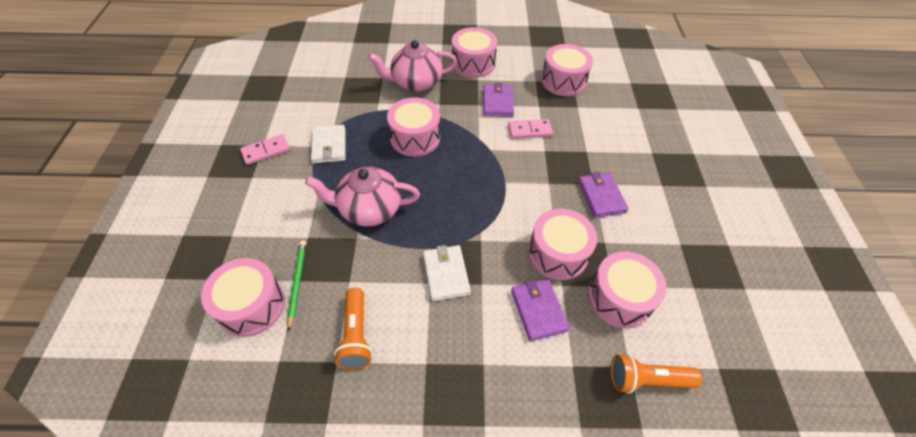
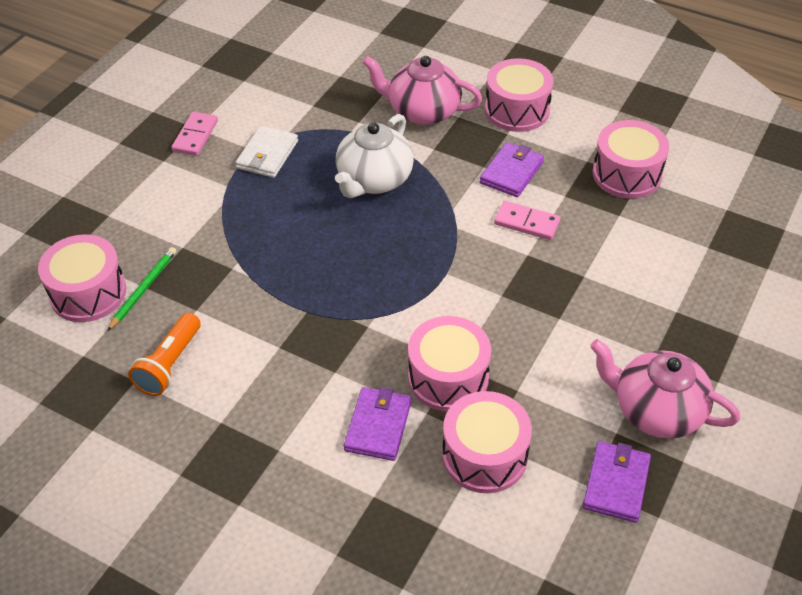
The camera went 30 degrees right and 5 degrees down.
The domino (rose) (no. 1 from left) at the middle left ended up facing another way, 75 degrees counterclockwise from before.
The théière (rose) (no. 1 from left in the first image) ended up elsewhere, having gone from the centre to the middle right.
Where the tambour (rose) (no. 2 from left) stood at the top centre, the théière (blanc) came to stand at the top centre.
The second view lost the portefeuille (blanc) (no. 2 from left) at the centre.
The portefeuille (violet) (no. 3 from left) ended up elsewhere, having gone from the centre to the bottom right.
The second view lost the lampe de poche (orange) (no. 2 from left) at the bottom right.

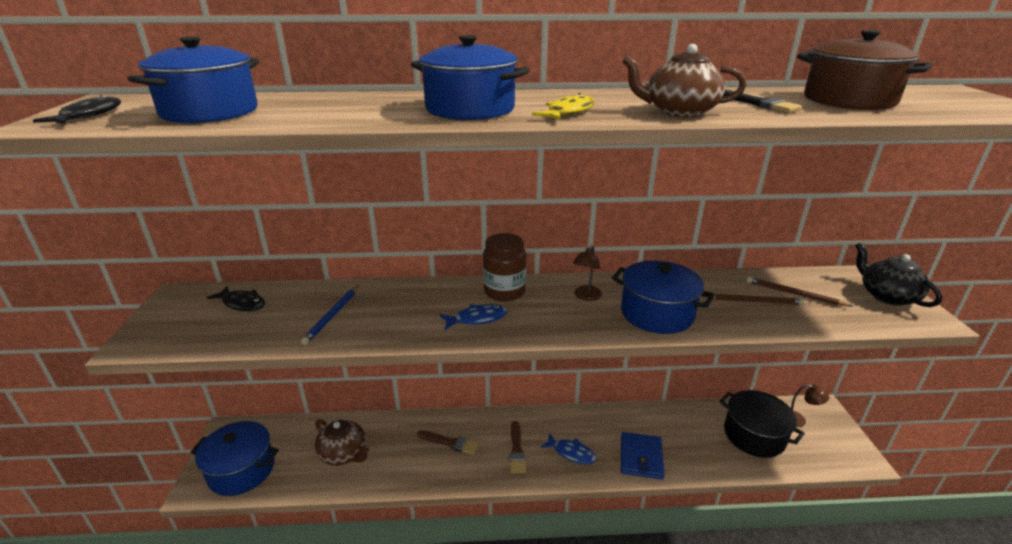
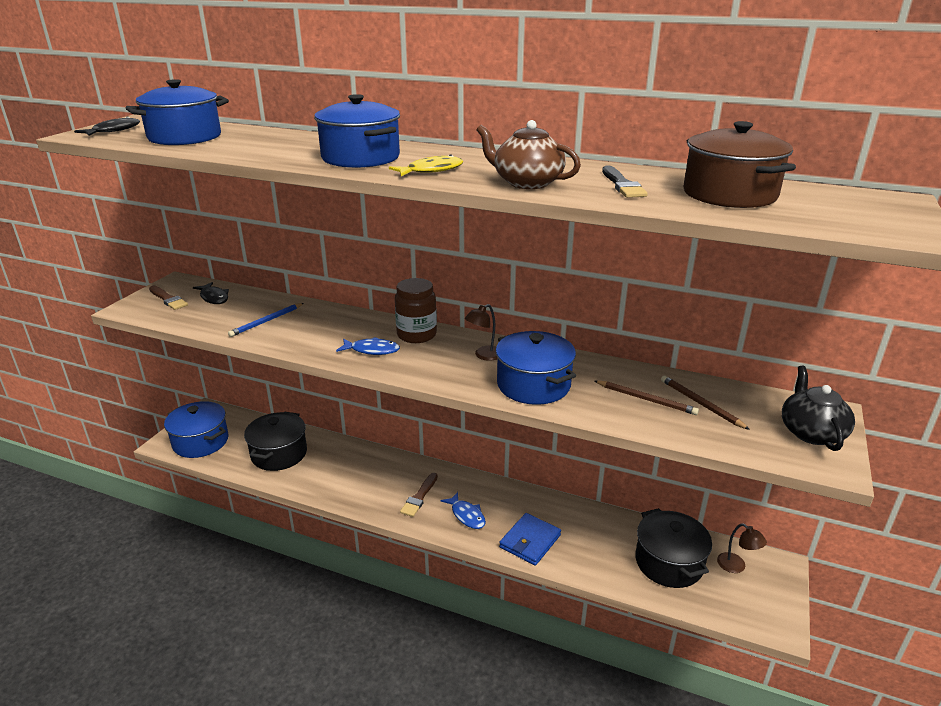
The camera went 25 degrees right and 0 degrees up.
Where the théière (marron) (no. 1 from left) stood at the bottom centre, the marmite (noir) (no. 1 from left) came to stand at the middle left.
The pinceau (marron) (no. 1 from left) ended up elsewhere, having gone from the bottom centre to the middle left.

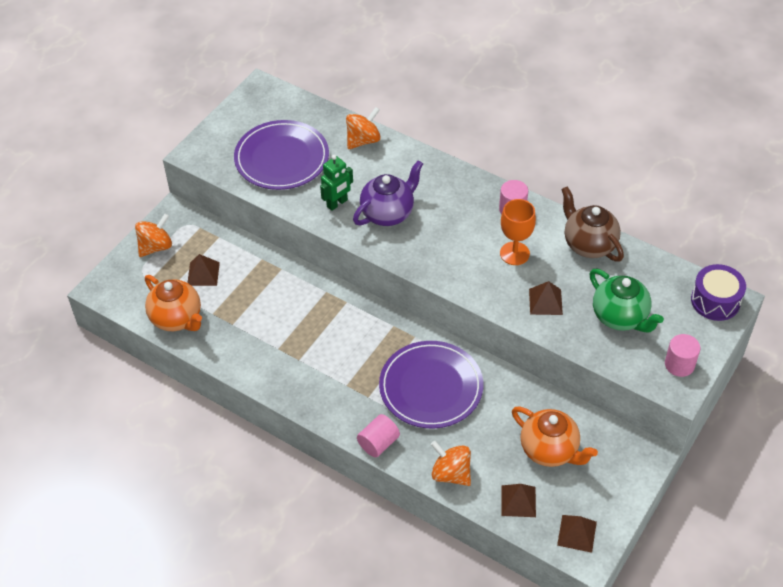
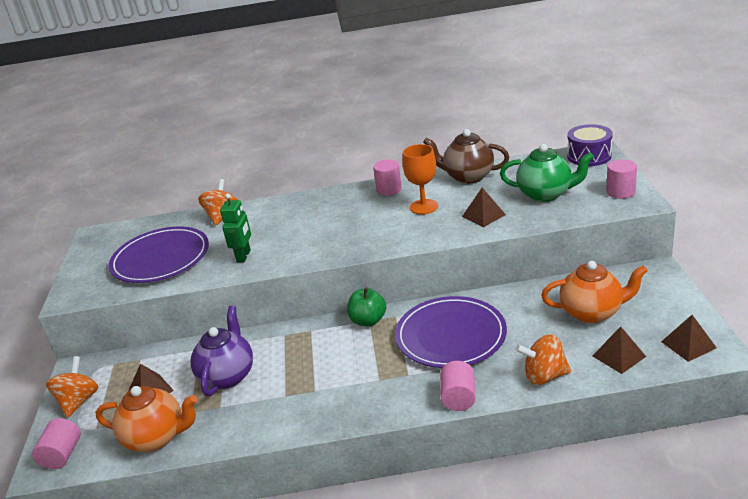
The camera went 35 degrees left and 20 degrees down.
The théière (violet) ended up elsewhere, having gone from the top centre to the bottom left.
The second view gained the cylindre (rose) (no. 1 from left) at the bottom left.
The second view gained the pomme (vert) at the centre.

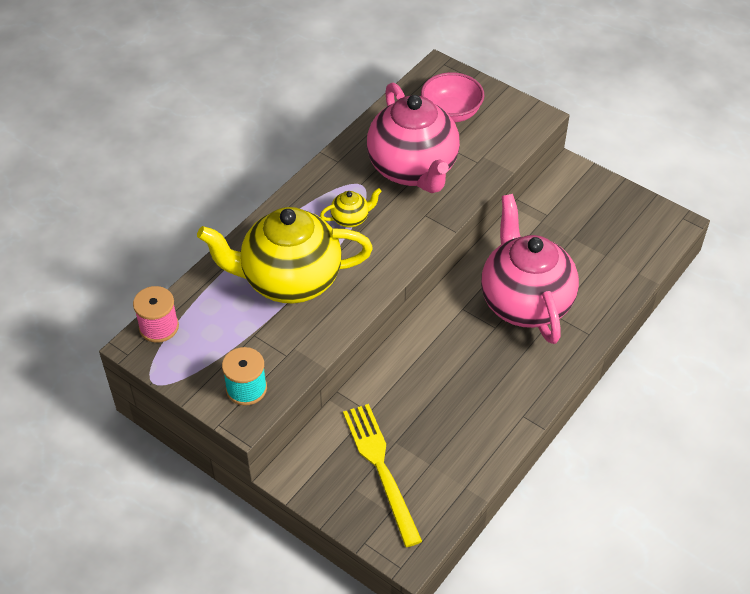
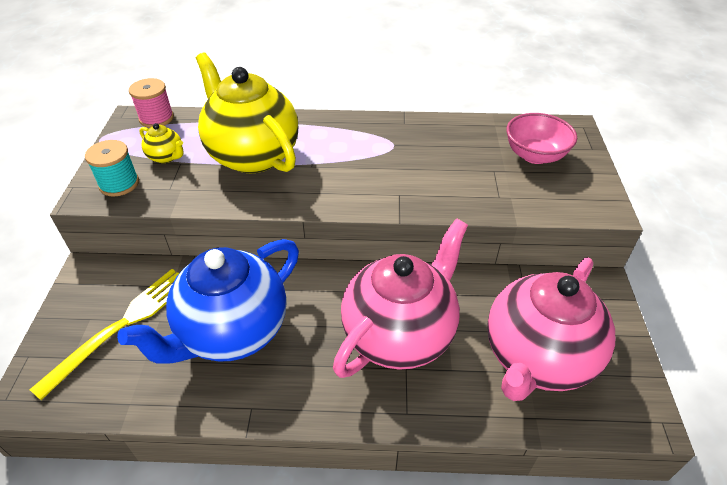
The camera went 55 degrees right and 5 degrees down.
The théière (jaune) (no. 2 from left in the first image) ended up elsewhere, having gone from the centre to the top left.
The théière (rose) (no. 1 from left in the first image) ended up elsewhere, having gone from the top centre to the bottom right.
The second view gained the théière (bleu) at the middle left.

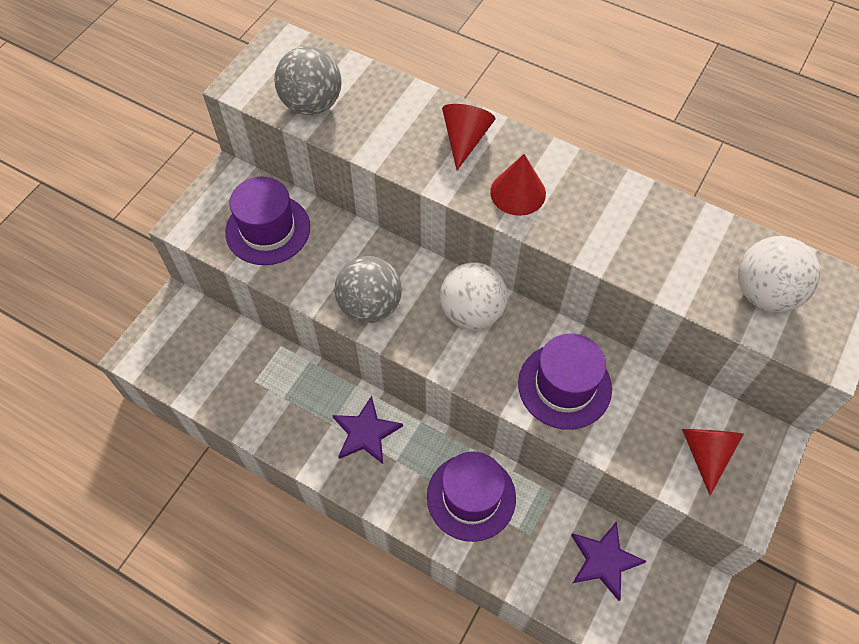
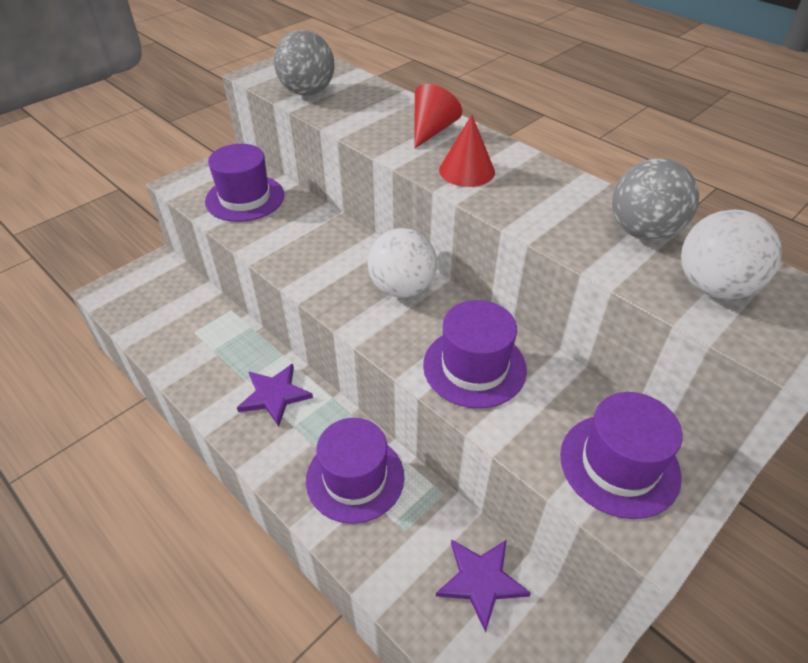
The camera went 15 degrees right and 15 degrees down.
The balle (gris) (no. 2 from left) ended up elsewhere, having gone from the centre to the top right.
Where the cône (rouge) (no. 3 from left) stood at the bottom right, the chapeau (violet) (no. 4 from left) came to stand at the bottom right.

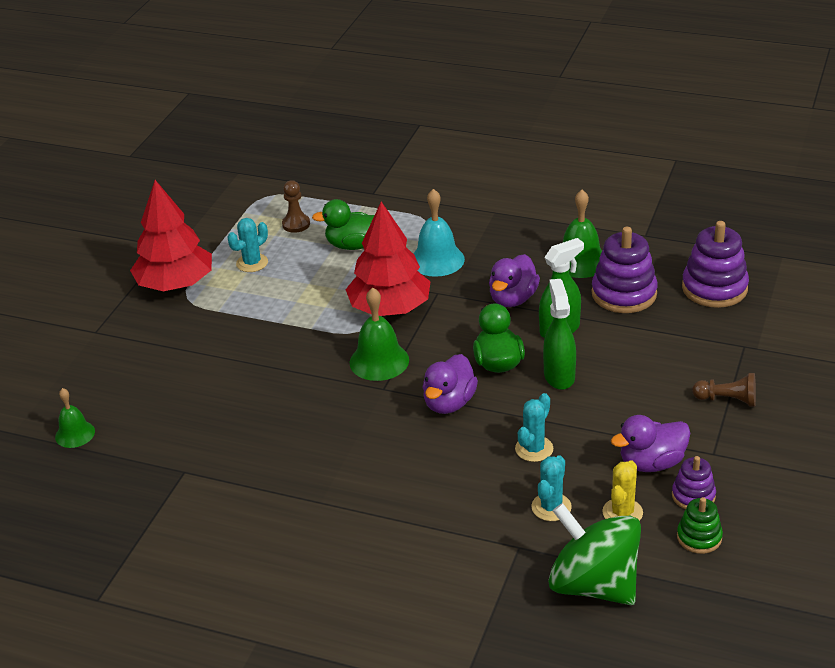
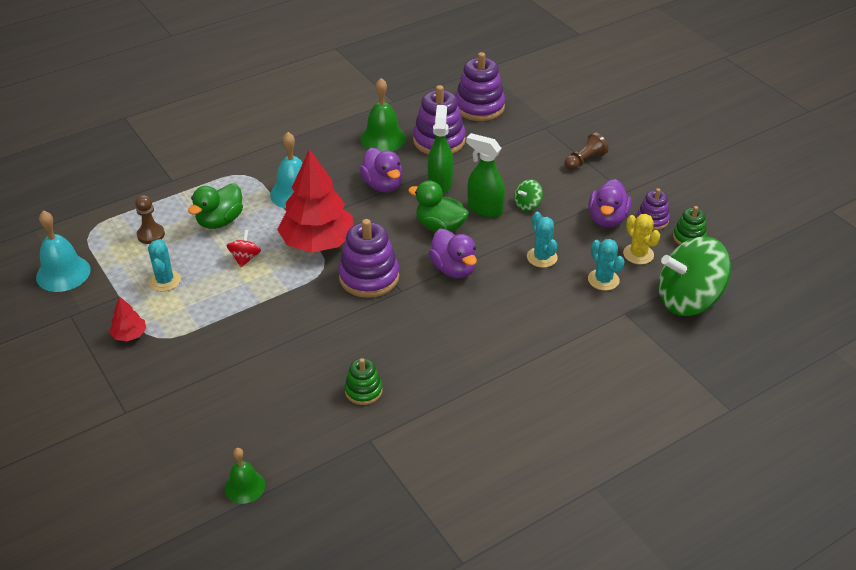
The camera went 55 degrees left and 5 degrees up.
The size of the arbre (rouge) (no. 1 from left) at the middle left changed by a factor of 0.43.
Where the cloche (vert) (no. 2 from left) stood at the centre, the jouet à empiler (violet) (no. 1 from left) came to stand at the centre.
The second view gained the cloche (turquoise) (no. 1 from left) at the middle left.
The second view gained the toupie (rouge) at the middle left.
The second view gained the jouet à empiler (vert) (no. 1 from left) at the bottom centre.
The second view gained the toupie (vert) (no. 1 from left) at the centre.

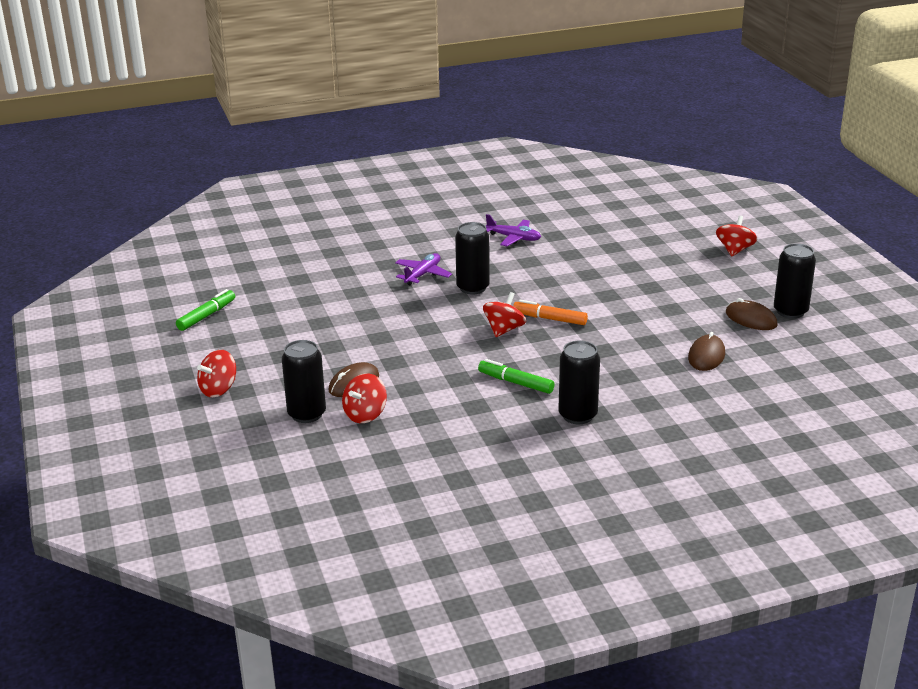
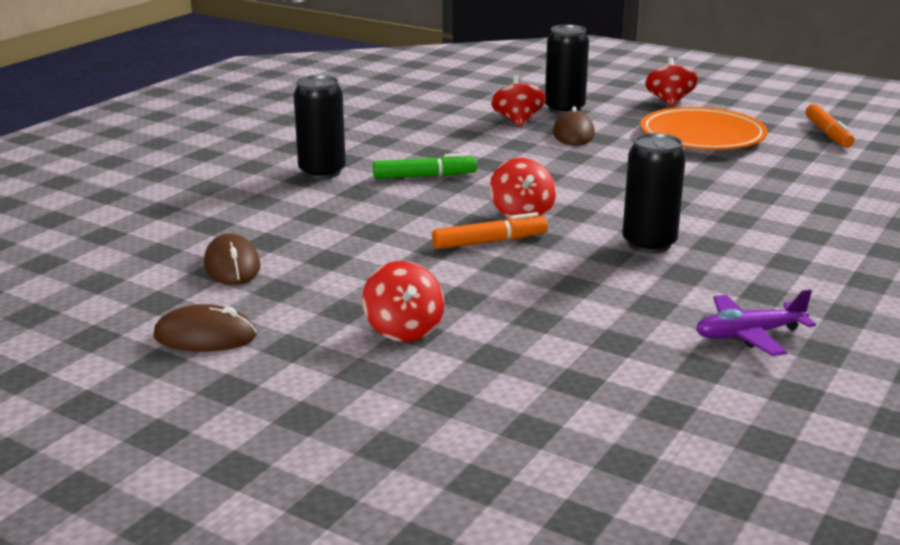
The camera went 140 degrees right and 5 degrees down.
What was the feutre (vert) (no. 1 from left) at the middle left turned into the feutre (orange) (no. 2 from left) at the top right.
The second view lost the avion (violet) (no. 1 from left) at the centre.
The toupie (rouge) (no. 4 from left in the first image) ended up elsewhere, having gone from the middle right to the centre.
The second view lost the canette (noir) (no. 4 from left) at the middle right.
The second view gained the assiette (orange) at the top right.

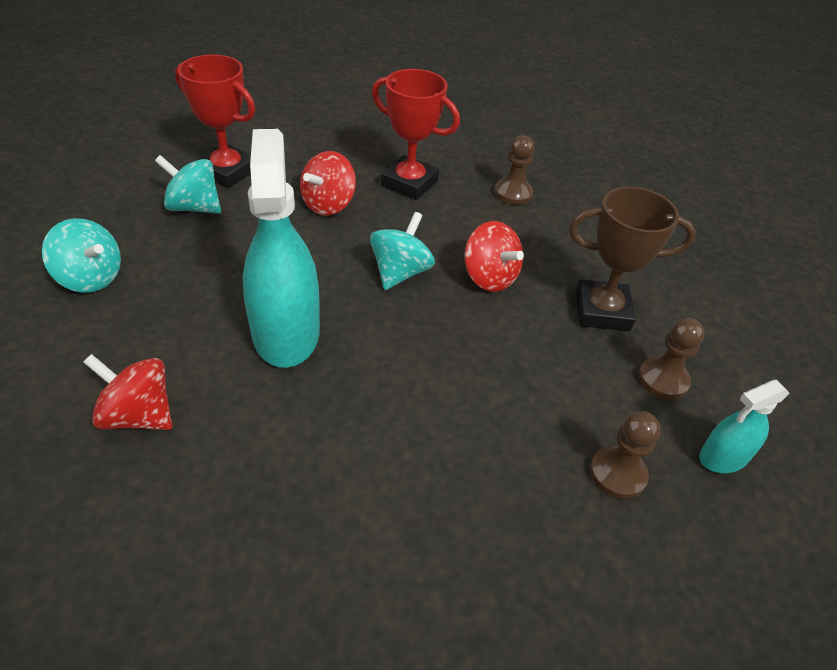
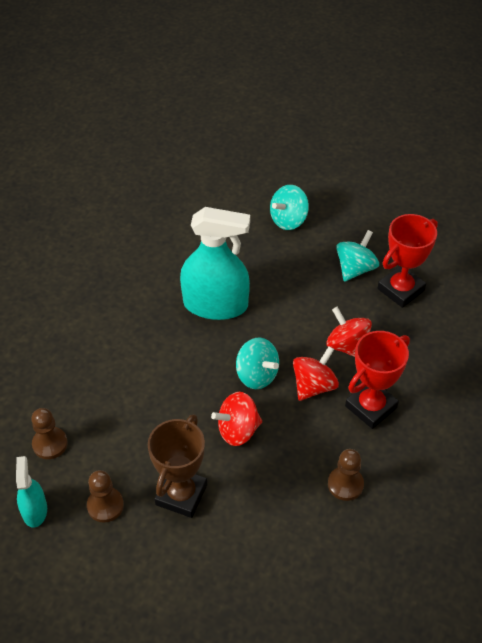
The camera went 110 degrees right and 5 degrees up.
The toupie (rouge) (no. 1 from left in the first image) ended up elsewhere, having gone from the middle left to the centre.

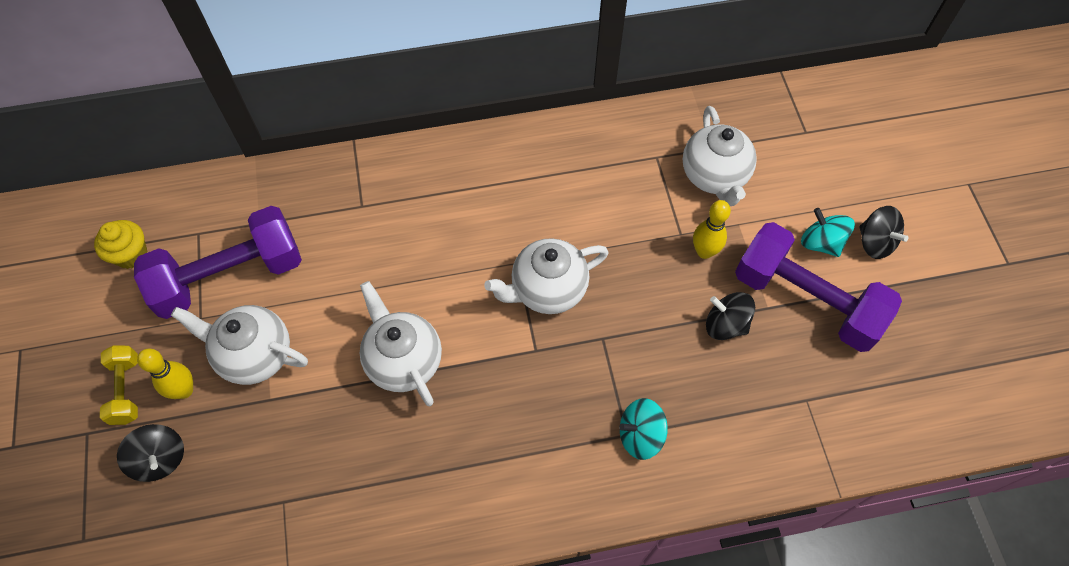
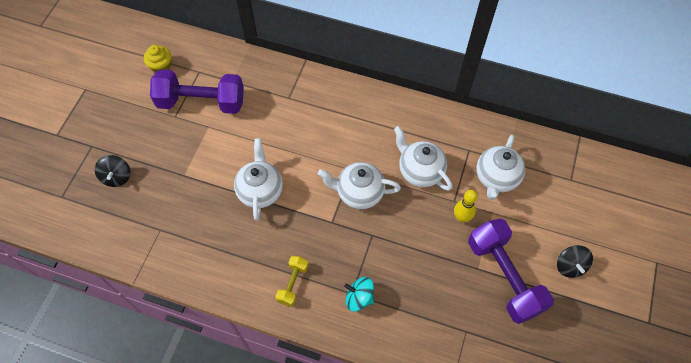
The camera went 30 degrees right and 0 degrees up.
The haltère (jaune) ended up elsewhere, having gone from the bottom left to the bottom centre.
The second view lost the quille (jaune) (no. 1 from left) at the middle left.
The théière (blanc) (no. 1 from left in the first image) ended up elsewhere, having gone from the middle left to the centre.
The second view lost the toupie (noir) (no. 2 from left) at the middle right.
The second view lost the toupie (turquoise) (no. 2 from left) at the middle right.

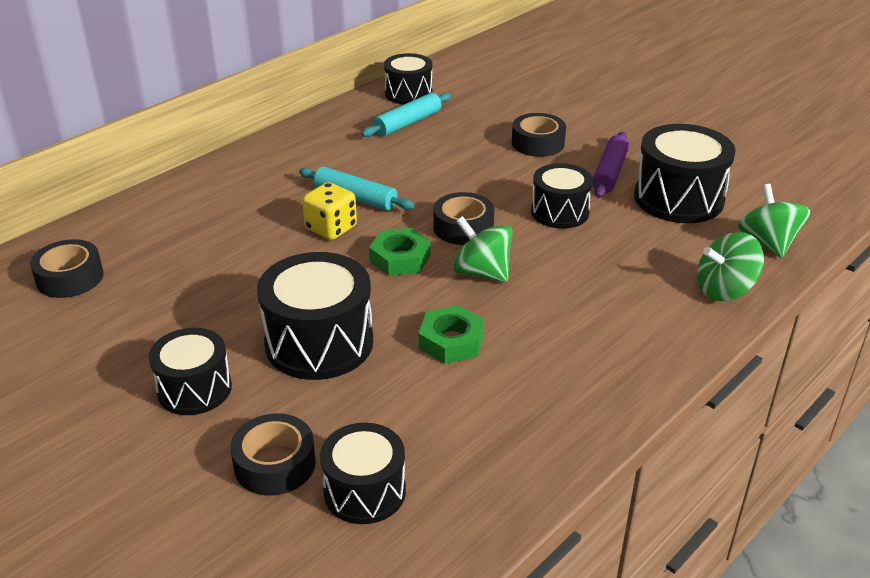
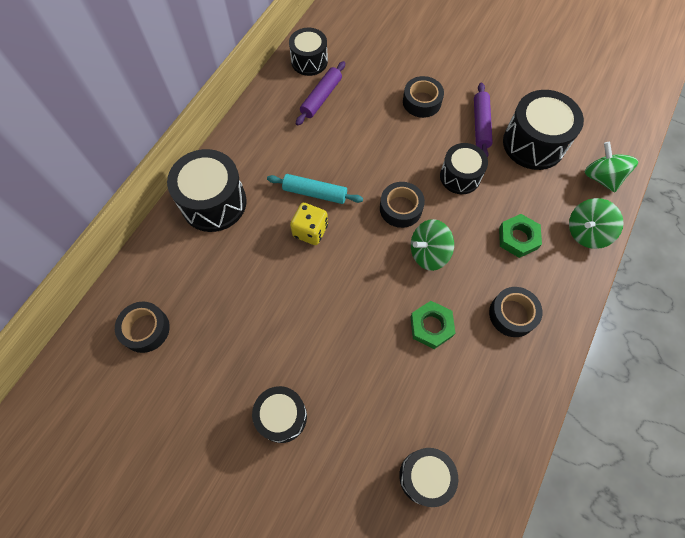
The camera went 15 degrees left and 30 degrees up.
The ruban adhésif (noir) (no. 2 from left in the first image) ended up elsewhere, having gone from the bottom left to the middle right.
The tambour (noir) (no. 2 from left in the first image) ended up elsewhere, having gone from the centre to the middle left.
What was the rouleau à pâtisserie (turquoise) (no. 2 from left) at the top centre turned into the rouleau à pâtisserie (violet) (no. 1 from left) at the top centre.
The écrou (vert) (no. 1 from left in the first image) ended up elsewhere, having gone from the centre to the middle right.
The toupie (vert) (no. 1 from left) at the centre ended up facing another way, 45 degrees counterclockwise from before.

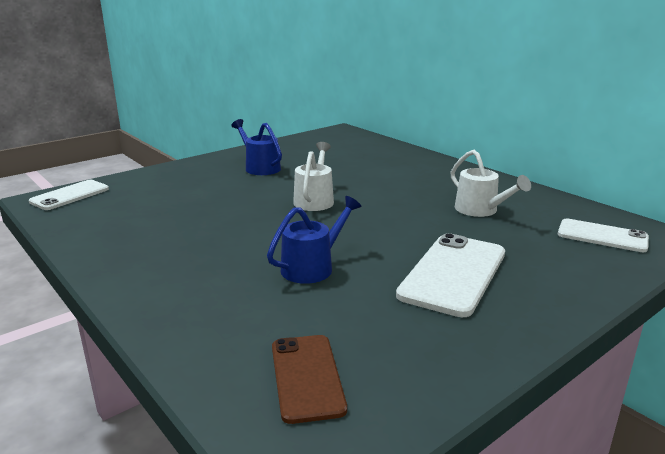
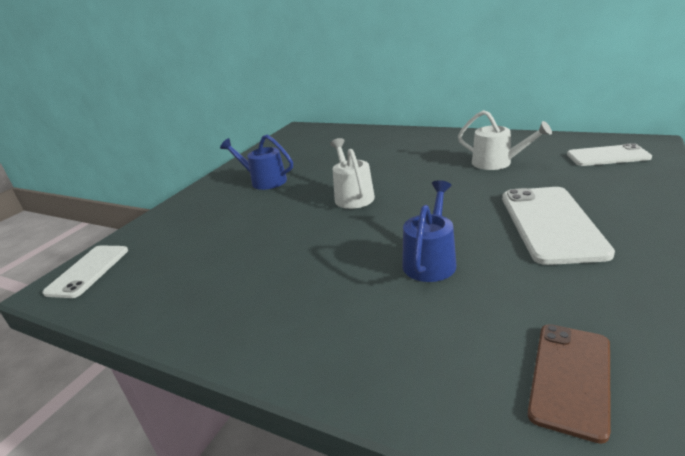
The camera went 20 degrees left and 5 degrees up.
The téléphone (marron) at the bottom centre ended up facing another way, 60 degrees clockwise from before.

